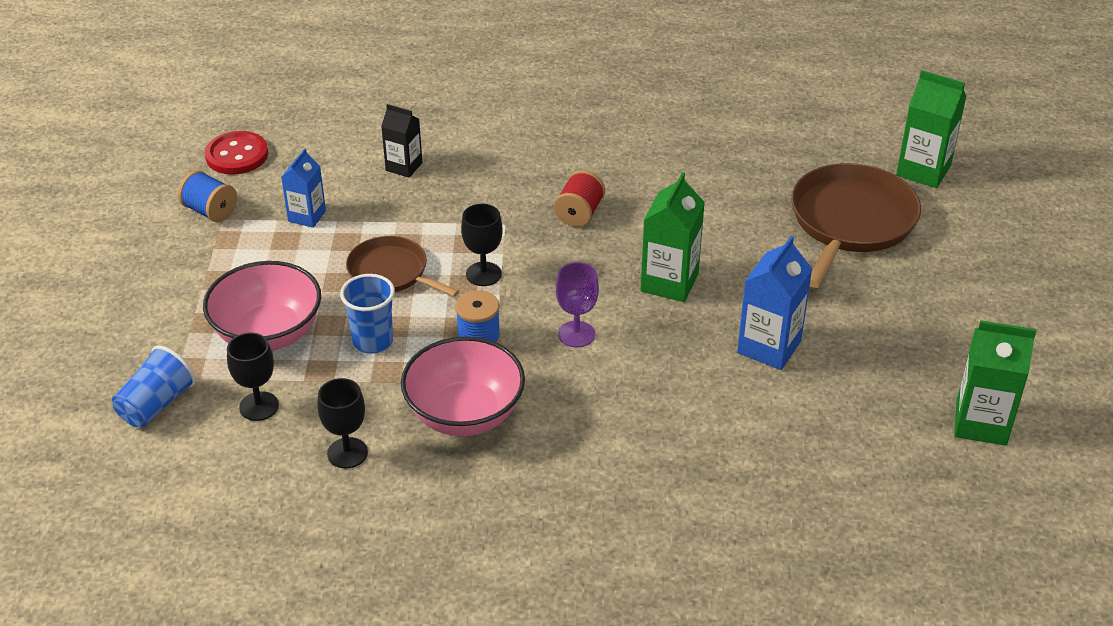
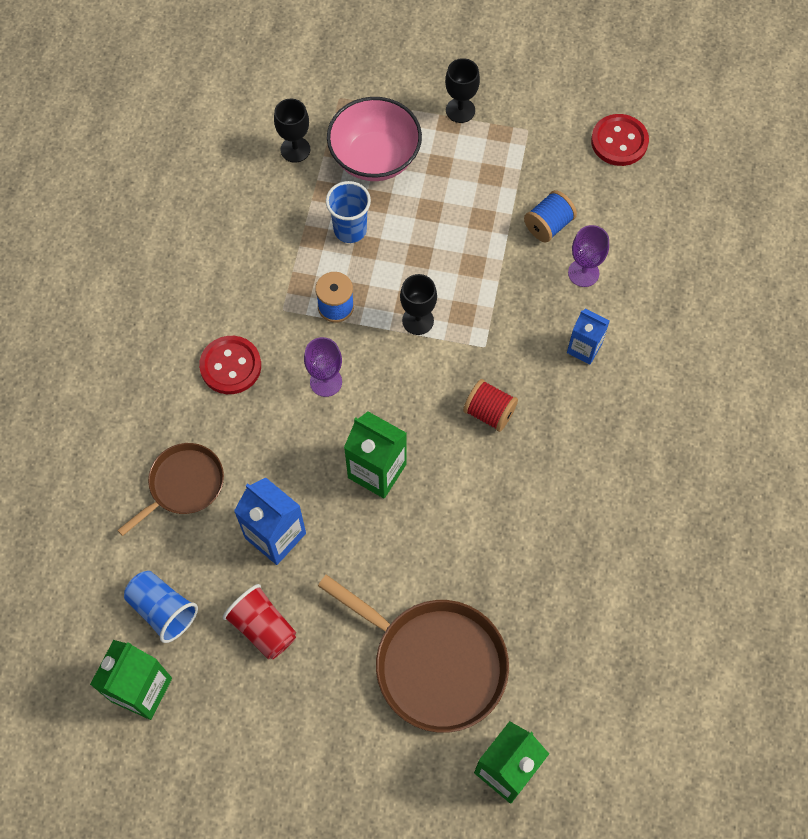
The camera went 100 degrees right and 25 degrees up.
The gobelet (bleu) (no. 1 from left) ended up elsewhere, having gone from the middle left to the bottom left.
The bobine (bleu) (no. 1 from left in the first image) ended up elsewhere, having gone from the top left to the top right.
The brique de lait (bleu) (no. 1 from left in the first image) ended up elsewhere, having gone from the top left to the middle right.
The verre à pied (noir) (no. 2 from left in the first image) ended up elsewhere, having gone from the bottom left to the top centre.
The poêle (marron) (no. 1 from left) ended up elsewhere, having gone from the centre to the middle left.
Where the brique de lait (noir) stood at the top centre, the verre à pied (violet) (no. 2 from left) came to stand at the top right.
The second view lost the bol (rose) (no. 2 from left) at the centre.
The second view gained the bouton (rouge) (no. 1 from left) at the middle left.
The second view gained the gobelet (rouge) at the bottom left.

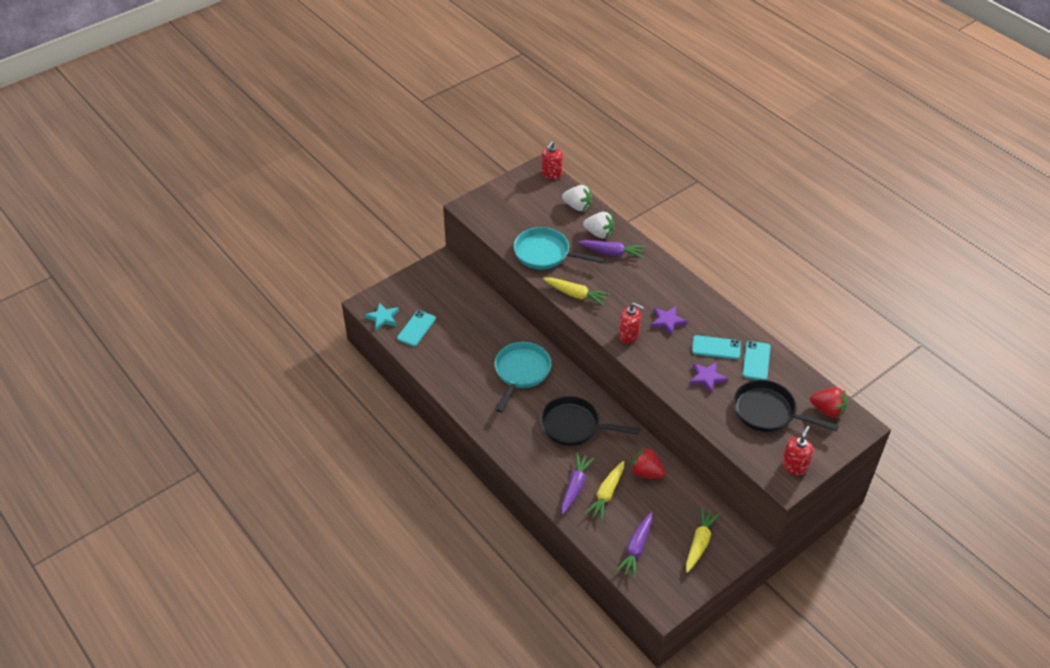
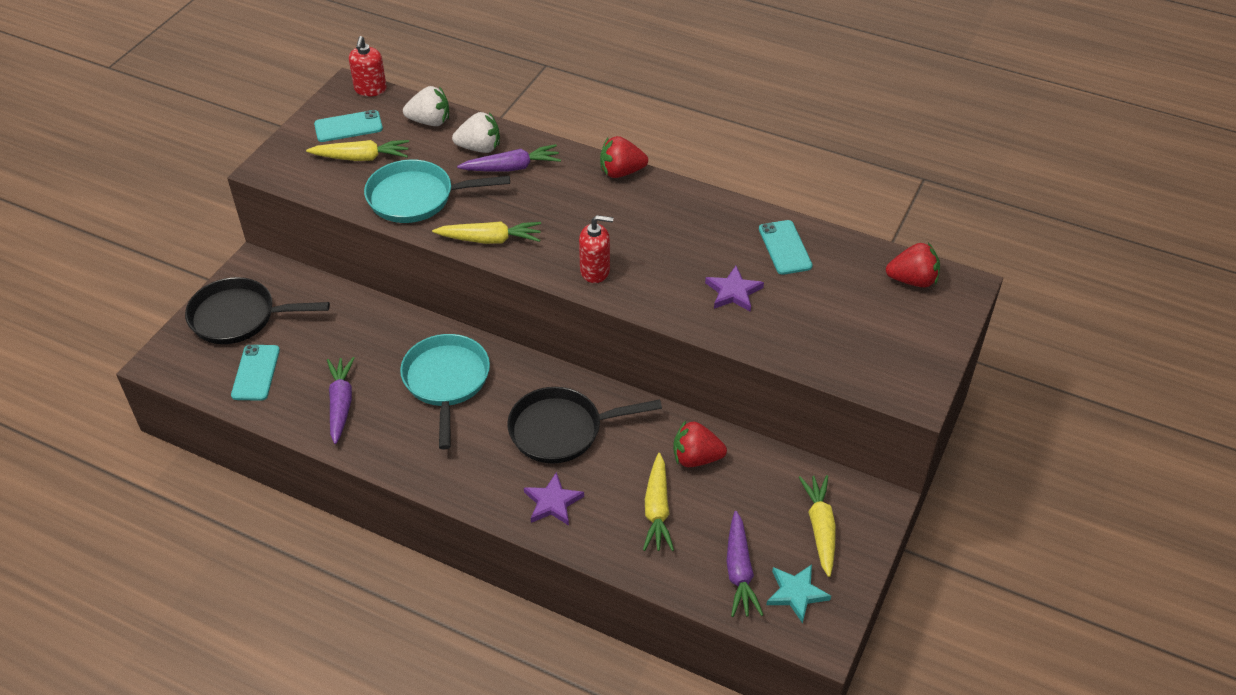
The camera went 25 degrees left and 0 degrees up.
The étoile (turquoise) ended up elsewhere, having gone from the centre to the bottom centre.
The carotte (violet) (no. 1 from left) ended up elsewhere, having gone from the bottom centre to the middle left.
The étoile (violet) (no. 1 from left) ended up elsewhere, having gone from the centre to the bottom centre.
The téléphone (turquoise) (no. 2 from left) ended up elsewhere, having gone from the middle right to the top left.
The poêle (noir) (no. 2 from left in the first image) ended up elsewhere, having gone from the middle right to the middle left.
The second view lost the distributeur de savon (rouge) (no. 3 from left) at the bottom right.
The second view gained the carotte (jaune) (no. 1 from left) at the top left.
The second view gained the fraise (rouge) (no. 1 from left) at the top centre.

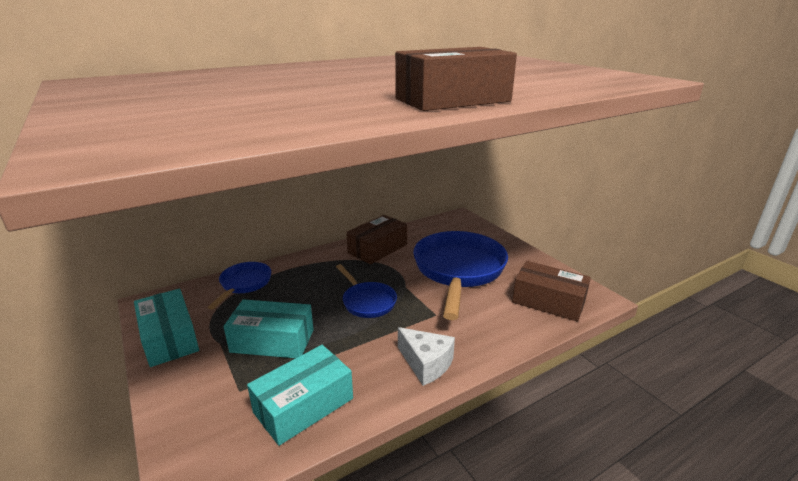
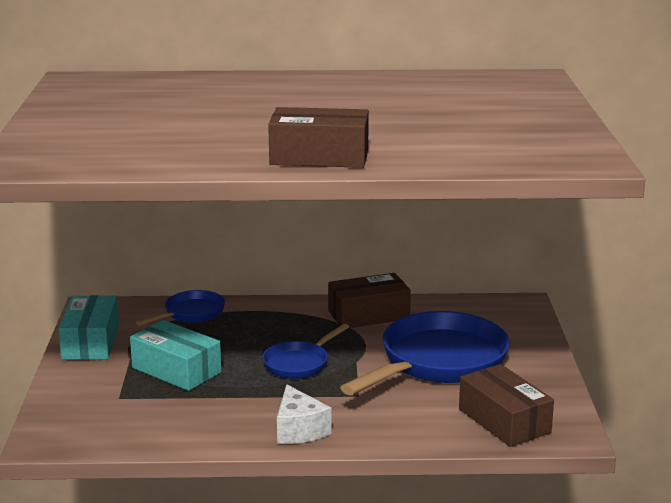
The camera went 30 degrees right and 5 degrees down.
The second view lost the boîte (turquoise) (no. 3 from left) at the bottom centre.
The poêle (bleu) (no. 2 from left) at the centre ended up facing another way, 45 degrees clockwise from before.

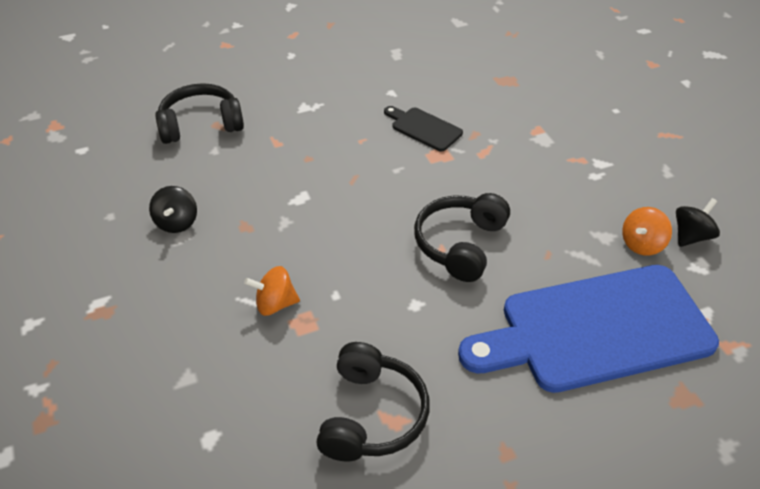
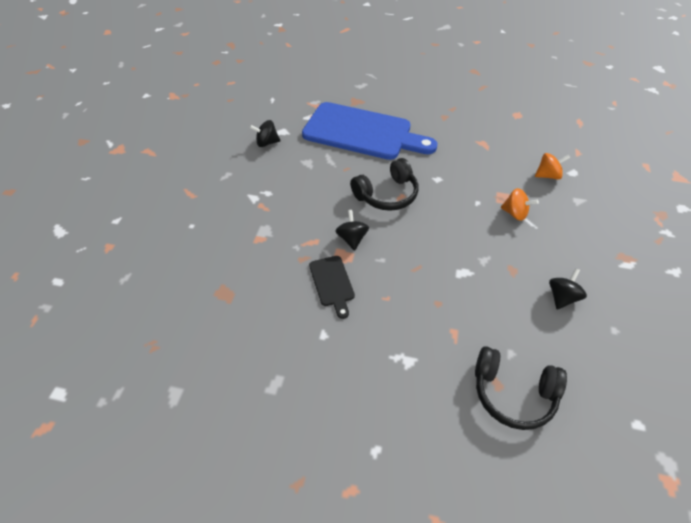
The camera went 145 degrees left and 5 degrees up.
The second view lost the casque audio (noir) (no. 2 from left) at the bottom centre.
The toupie (orange) (no. 2 from left) ended up elsewhere, having gone from the middle right to the top right.
The second view gained the toupie (noir) (no. 2 from left) at the centre.

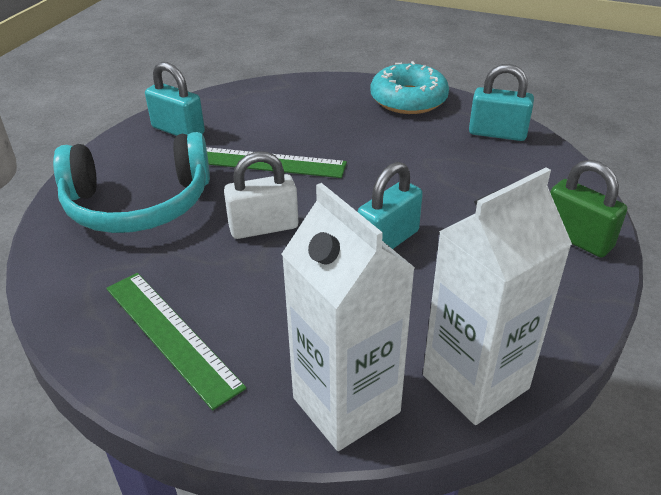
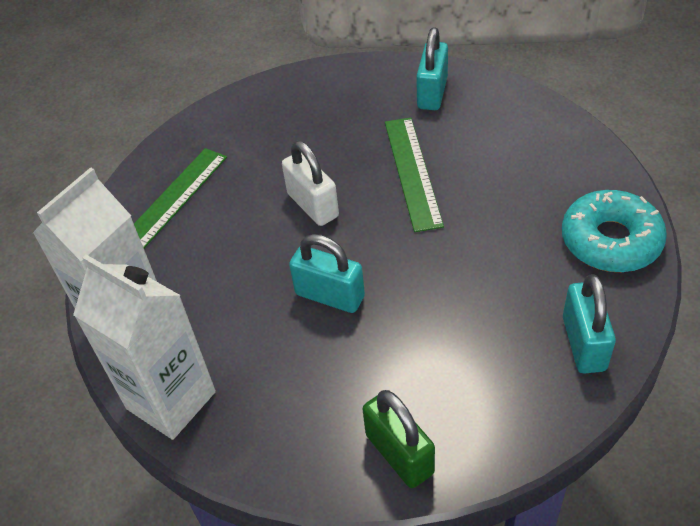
The camera went 75 degrees right and 10 degrees up.
The second view lost the casque audio (turquoise) at the middle left.
The cadenas (vert) at the middle right ended up facing another way, 60 degrees counterclockwise from before.

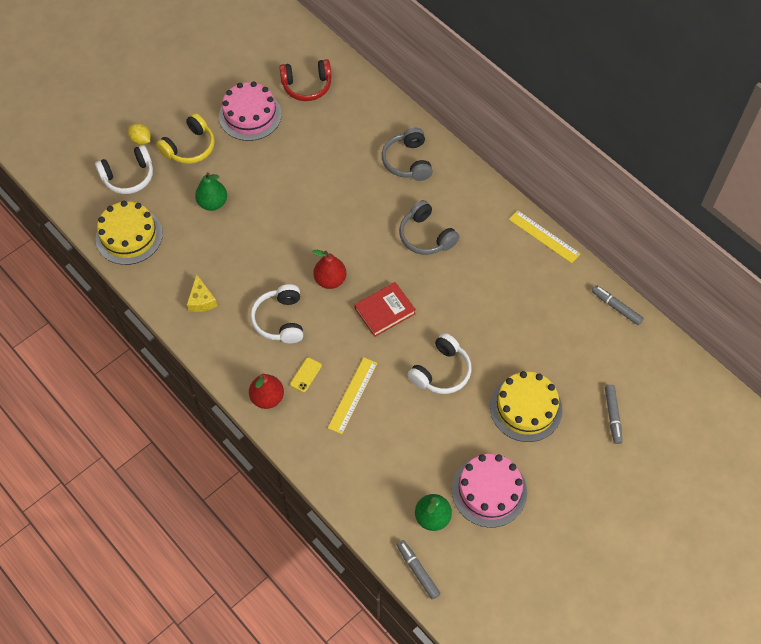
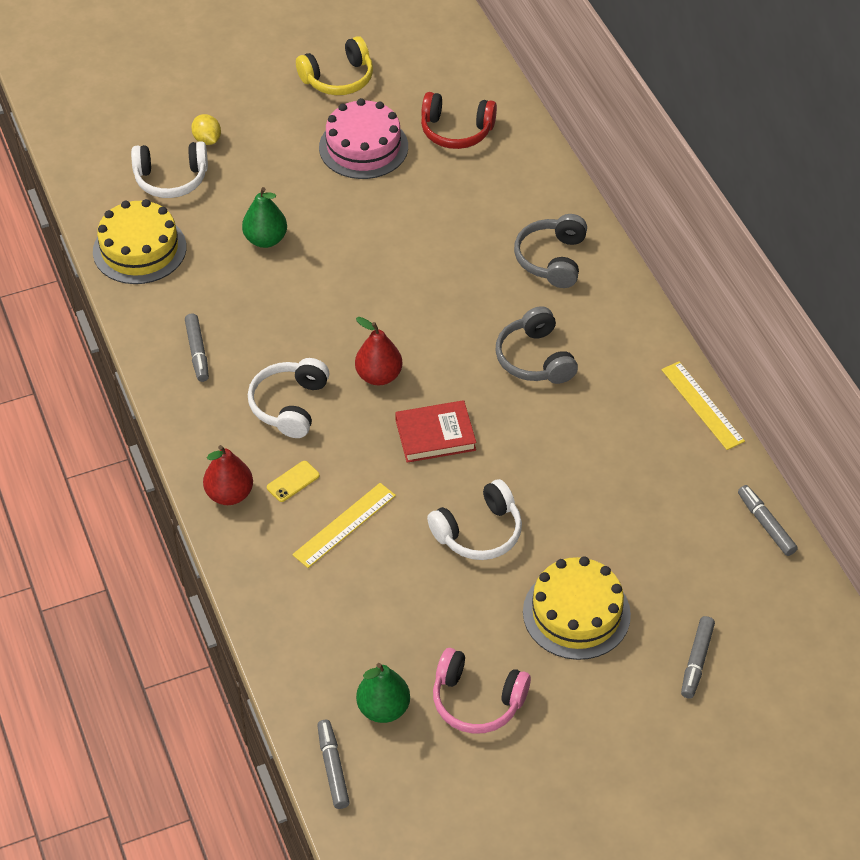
The camera went 20 degrees right and 10 degrees down.
The casque audio (jaune) ended up elsewhere, having gone from the top left to the top centre.
Where the fromage (jaune) stood at the middle left, the feutre (gris) (no. 1 from left) came to stand at the middle left.
Where the gâteau (rose) (no. 2 from left) stood at the bottom centre, the casque audio (rose) came to stand at the bottom centre.

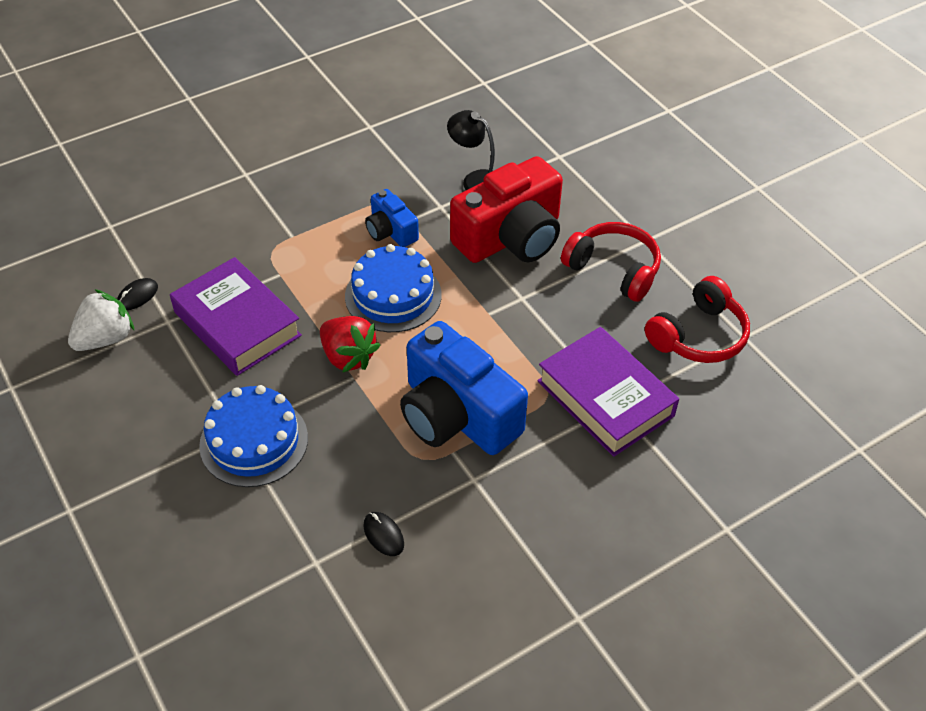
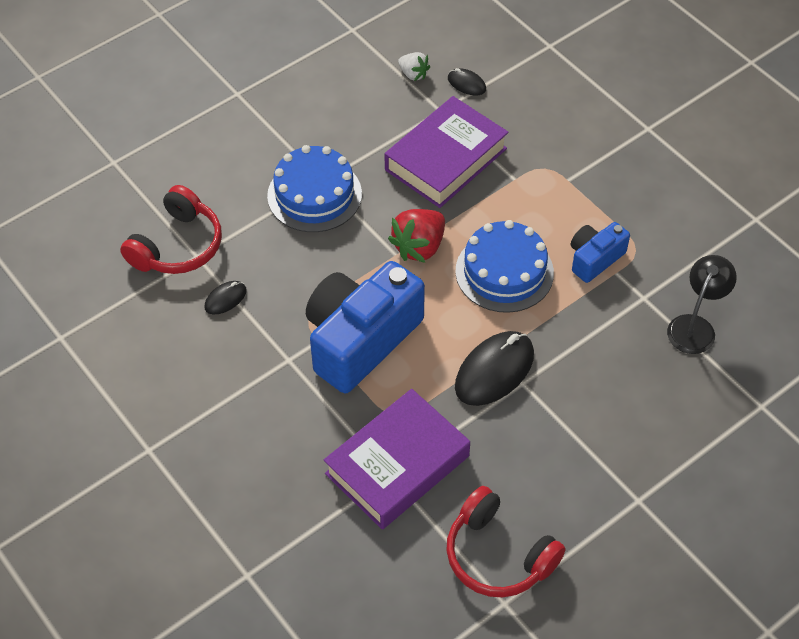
The camera went 85 degrees right and 5 degrees up.
The size of the fraise (blanc) at the middle left changed by a factor of 0.58.
The second view lost the appareil photo (rouge) at the top centre.
The casque audio (rouge) (no. 1 from left) ended up elsewhere, having gone from the centre to the middle left.
The second view gained the souris (noir) (no. 3 from left) at the centre.

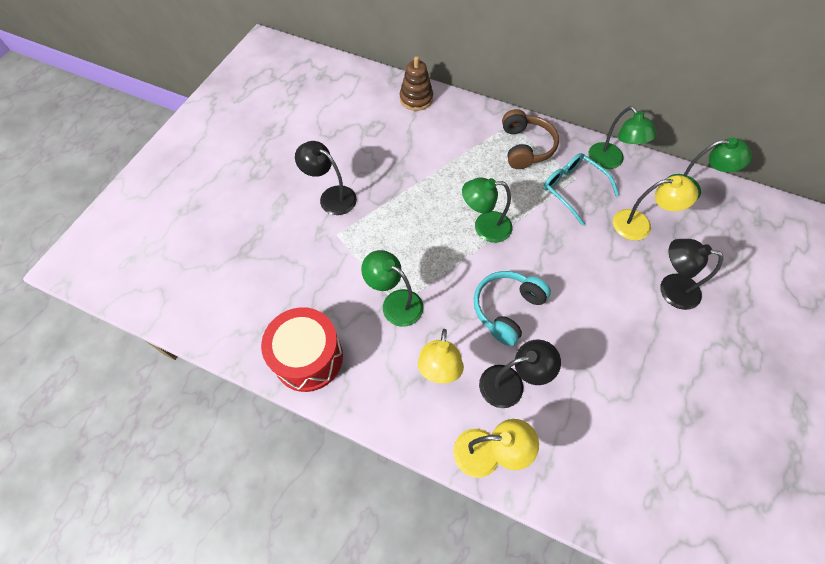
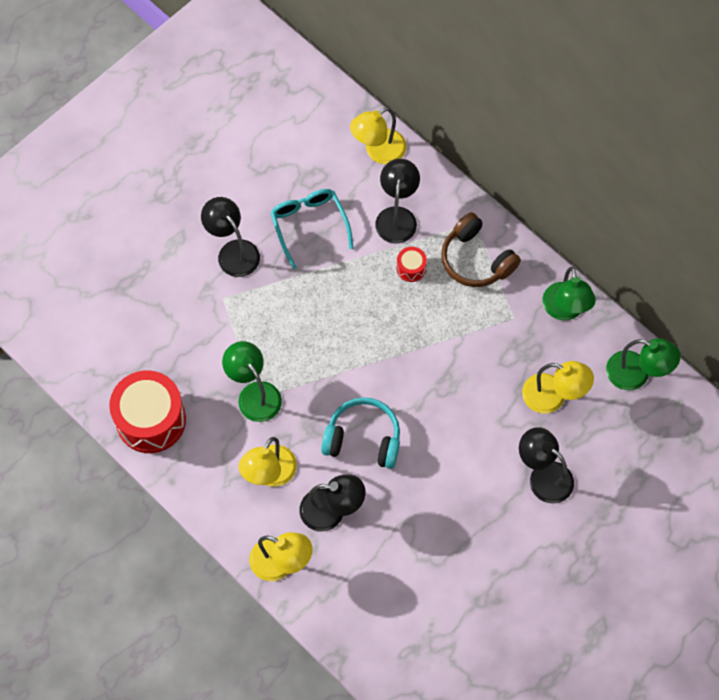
The camera went 20 degrees right and 5 degrees up.
Where the jouet à empiler (marron) stood at the top centre, the lampe (jaune) (no. 3 from left) came to stand at the top centre.
The second view lost the lampe (vert) (no. 2 from left) at the centre.
The casque audio (turquoise) at the centre ended up facing another way, 45 degrees clockwise from before.
The casque audio (marron) at the top centre ended up facing another way, 120 degrees clockwise from before.
The lunettes (turquoise) ended up elsewhere, having gone from the middle right to the top centre.
The second view gained the lampe (noir) (no. 3 from left) at the top centre.
The second view gained the tambour (rouge) (no. 2 from left) at the centre.

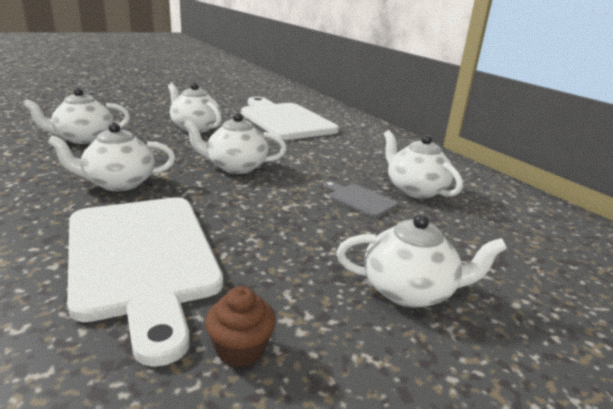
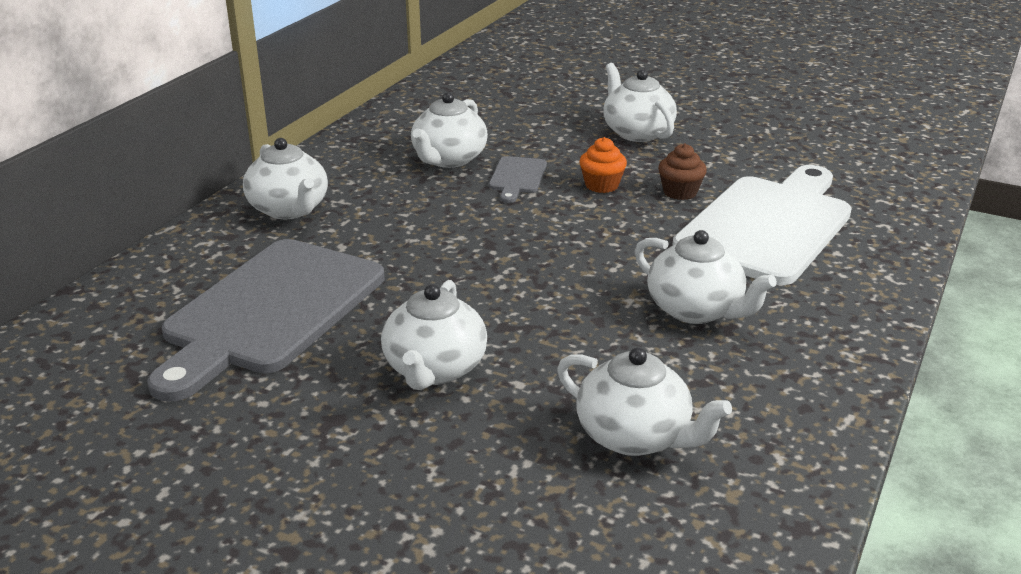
The camera went 120 degrees left and 5 degrees up.
The théière (blanc) (no. 4 from left in the first image) ended up elsewhere, having gone from the centre to the top left.
The muffin (marron) ended up elsewhere, having gone from the bottom centre to the top right.
What was the planche à découper (blanc) (no. 2 from left) at the top centre turned into the planche à découper (gris) (no. 1 from left) at the middle left.
The second view gained the muffin (orange) at the top centre.

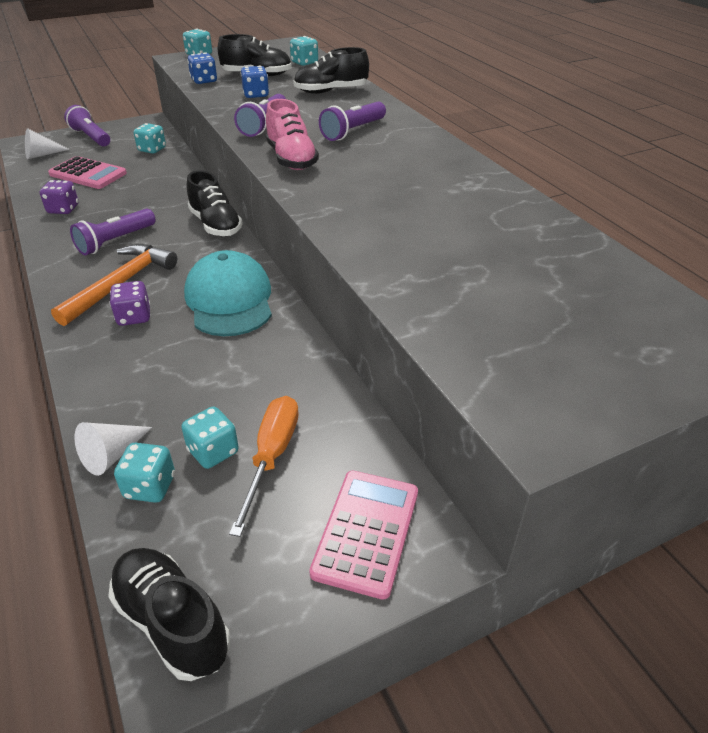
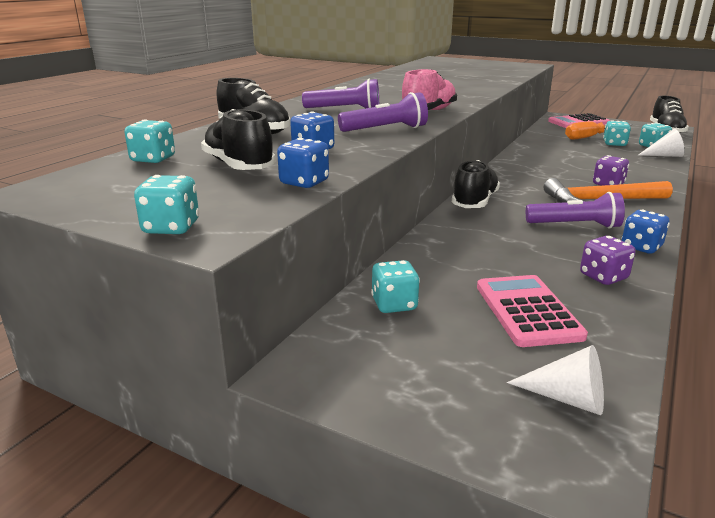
The camera went 125 degrees left and 15 degrees down.
The second view lost the lampe de poche (violet) (no. 1 from left) at the top left.
The second view lost the casquette (turquoise) at the middle left.
The second view gained the dé (bleu) (no. 3 from left) at the middle right.

